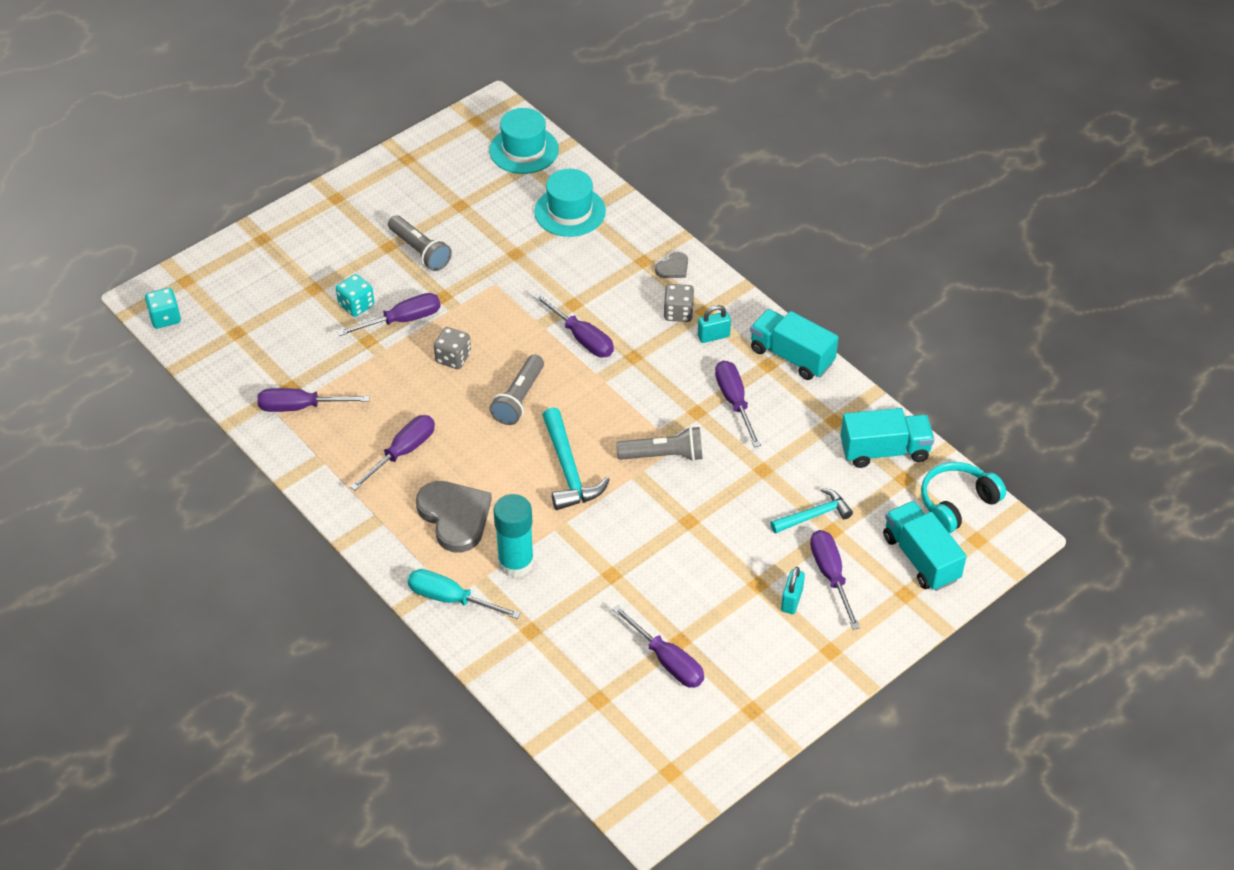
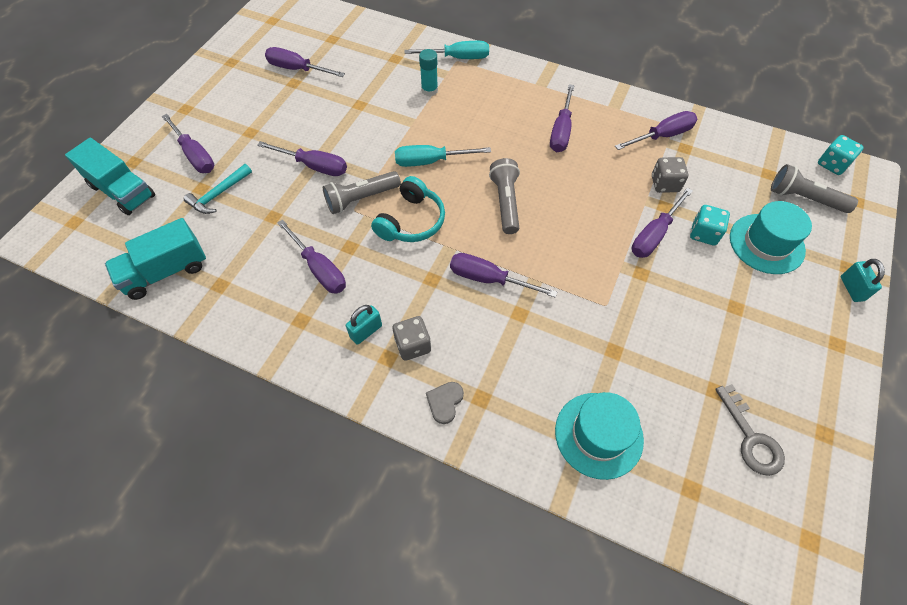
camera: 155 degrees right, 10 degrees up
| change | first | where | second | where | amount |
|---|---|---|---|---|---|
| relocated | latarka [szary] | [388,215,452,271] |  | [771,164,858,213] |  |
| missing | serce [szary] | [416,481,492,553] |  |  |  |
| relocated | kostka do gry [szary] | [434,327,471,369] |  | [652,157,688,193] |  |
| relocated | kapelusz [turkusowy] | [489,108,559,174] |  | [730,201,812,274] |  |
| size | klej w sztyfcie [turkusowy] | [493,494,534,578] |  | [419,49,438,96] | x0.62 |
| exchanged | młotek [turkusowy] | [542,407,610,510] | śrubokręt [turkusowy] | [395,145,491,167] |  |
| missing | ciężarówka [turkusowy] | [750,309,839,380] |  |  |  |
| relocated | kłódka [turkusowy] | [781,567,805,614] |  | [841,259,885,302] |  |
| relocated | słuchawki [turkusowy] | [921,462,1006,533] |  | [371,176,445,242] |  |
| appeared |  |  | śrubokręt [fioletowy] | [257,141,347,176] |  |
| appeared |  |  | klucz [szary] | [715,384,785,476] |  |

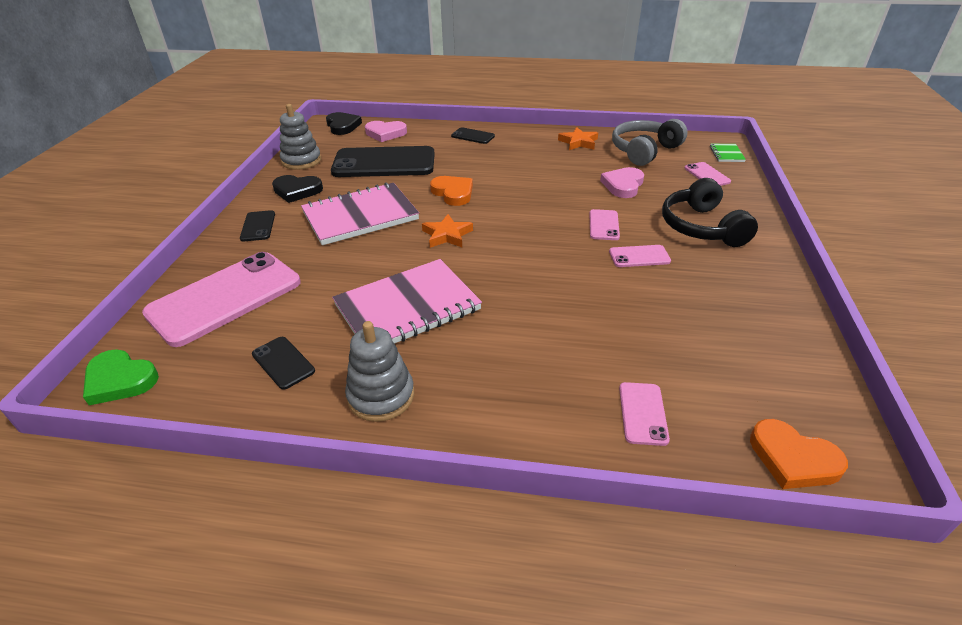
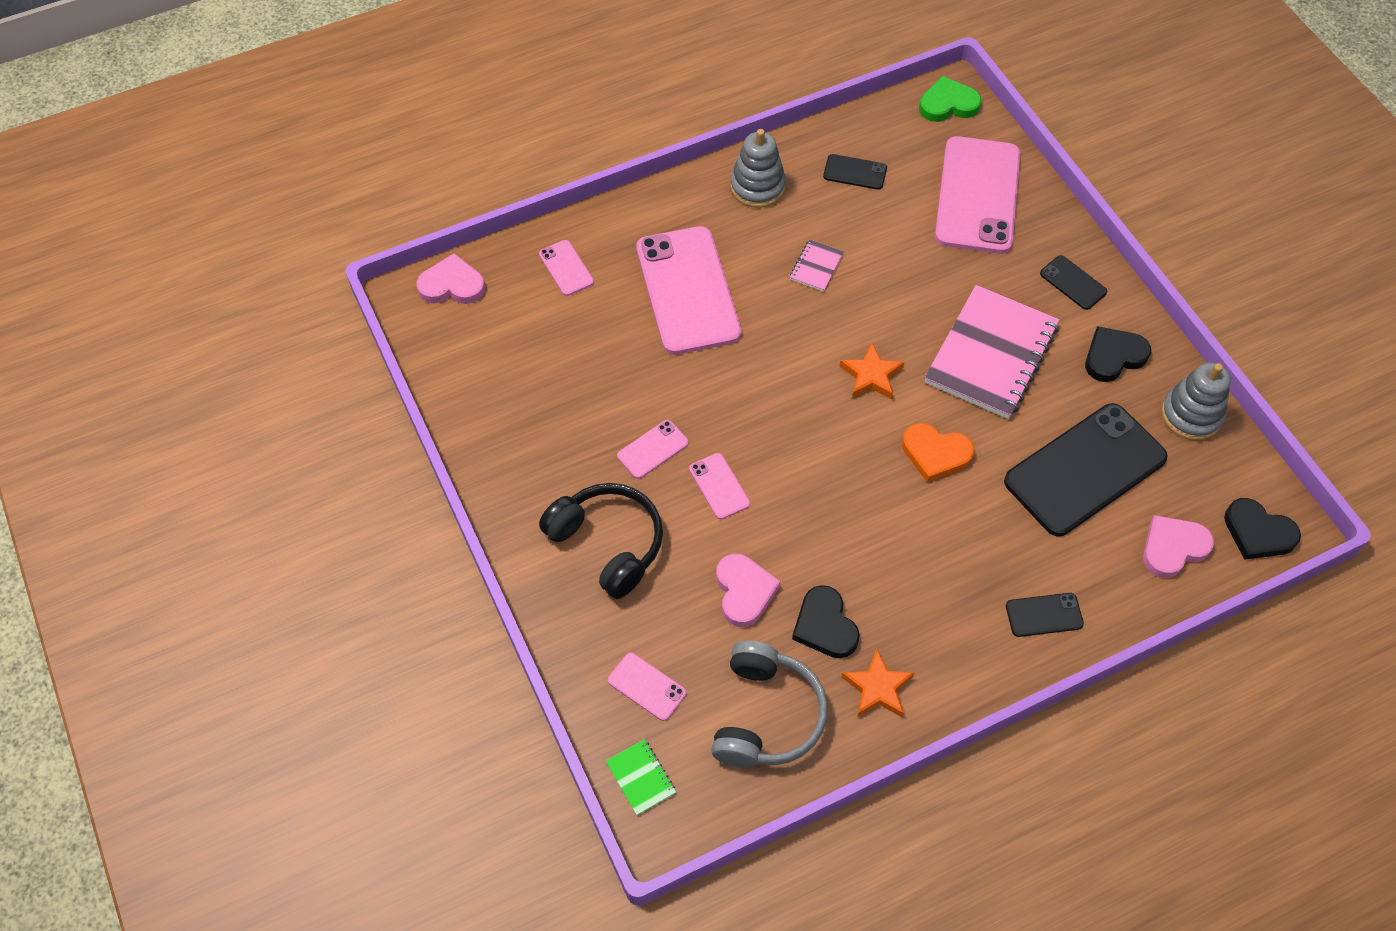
camera: 145 degrees right, 20 degrees up
| change | first | where | second | where | amount |
|---|---|---|---|---|---|
| size | zeszyt [różowy] | [332,259,482,344] |  | [790,240,844,292] | x0.42 |
| colour | serce [pomarańczowy] | [750,419,848,489] | serce [różowy] | [417,253,485,304] |  |
| appeared |  |  | telefon [różowy] | [636,226,741,355] |  |
| appeared |  |  | serce [czarny] | [792,585,860,658] |  |

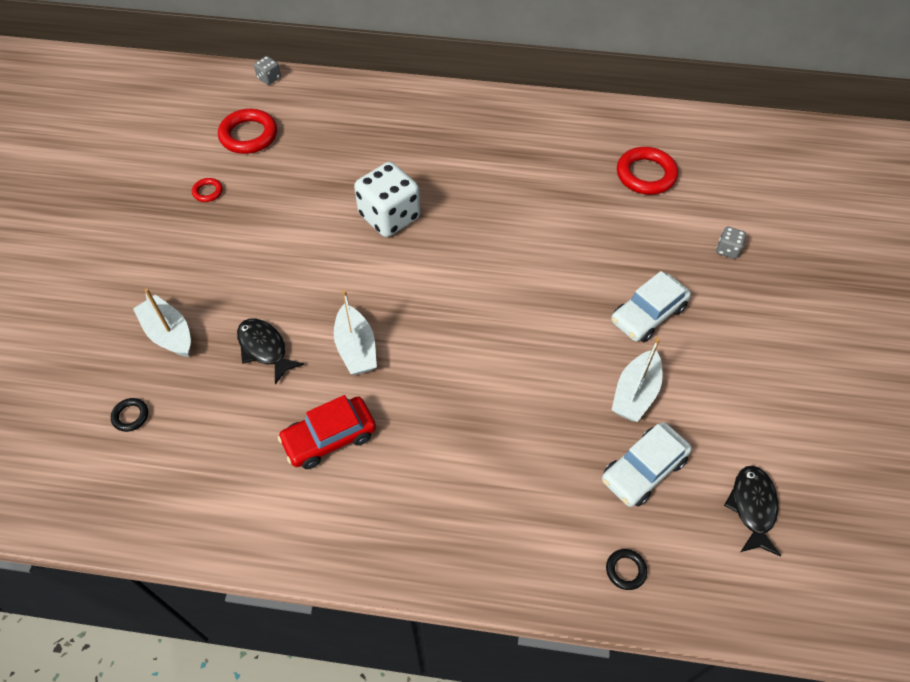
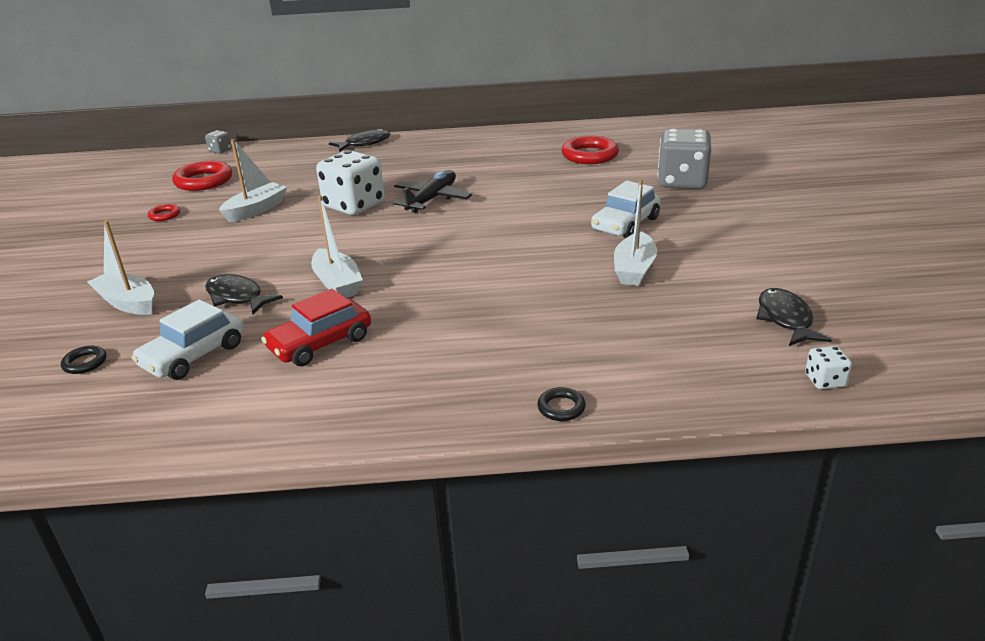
camera: 10 degrees left, 25 degrees down
| change | first | where | second | where | amount |
|---|---|---|---|---|---|
| relocated | samochód [biały] | [602,422,692,507] |  | [132,299,244,380] |  |
| relocated | pierścień [czarny] | [606,549,647,590] |  | [537,387,586,421] |  |
| size | kostka do gry [szary] | [716,227,746,259] |  | [657,129,712,189] | x2.27 |
| appeared |  |  | łódka [biały] | [219,139,287,222] |  |
| appeared |  |  | ryba [czarny] | [329,128,390,152] |  |
| appeared |  |  | samolot [czarny] | [393,170,472,213] |  |
| appeared |  |  | kostka do gry [biały] | [805,346,852,389] |  |

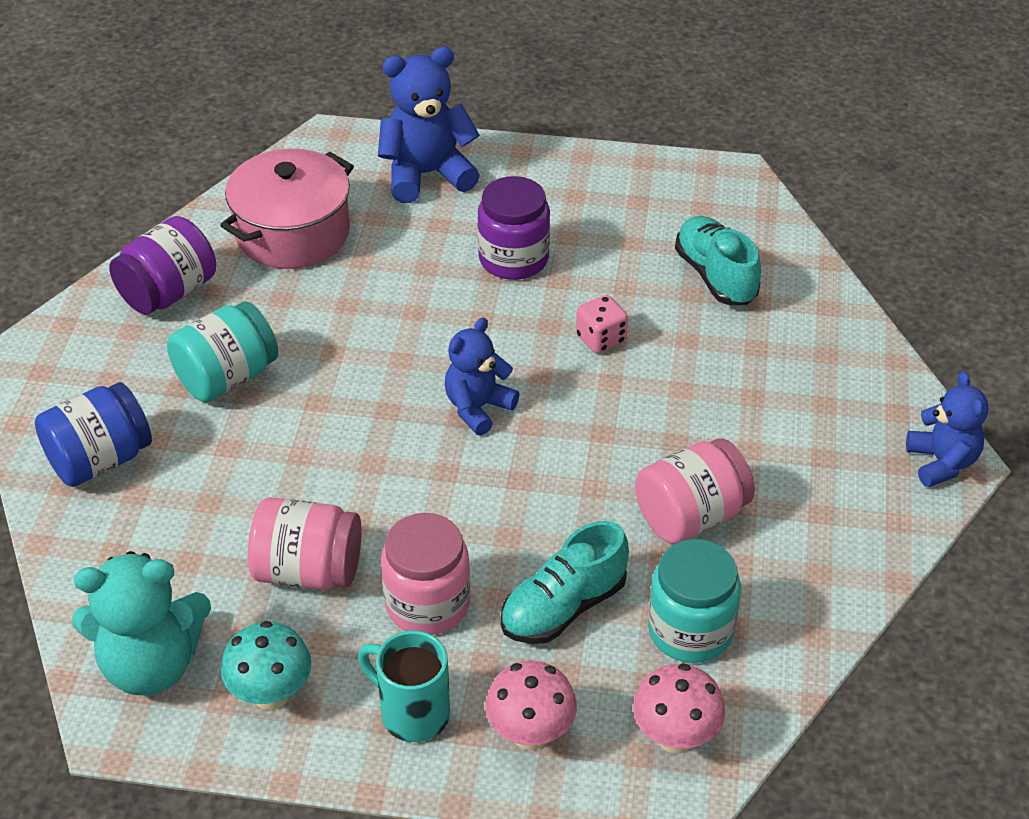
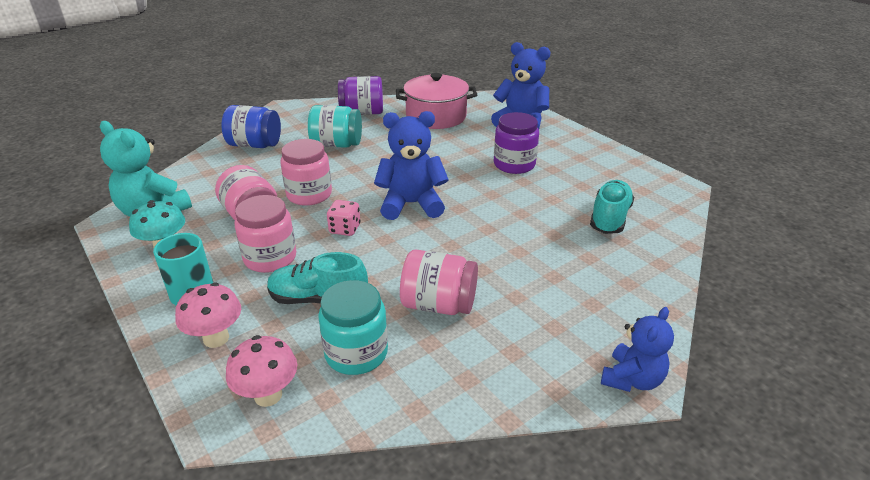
camera: 45 degrees right, 10 degrees down
| change | first | where | second | where | amount |
|---|---|---|---|---|---|
| size | miś [niebieski] | [445,317,519,436] |  | [374,111,449,220] | x1.53 |
| relocated | kostka do gry [różowy] | [576,295,628,354] |  | [327,200,361,236] |  |
| appeared |  |  | słoik [różowy] | [280,139,332,206] |  |

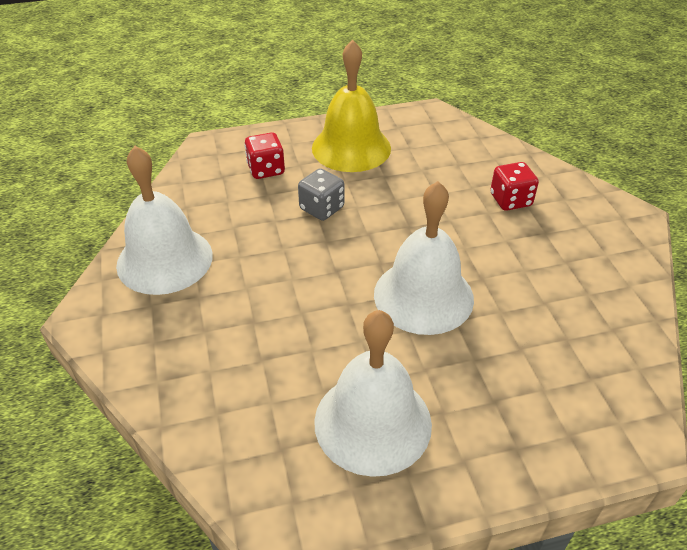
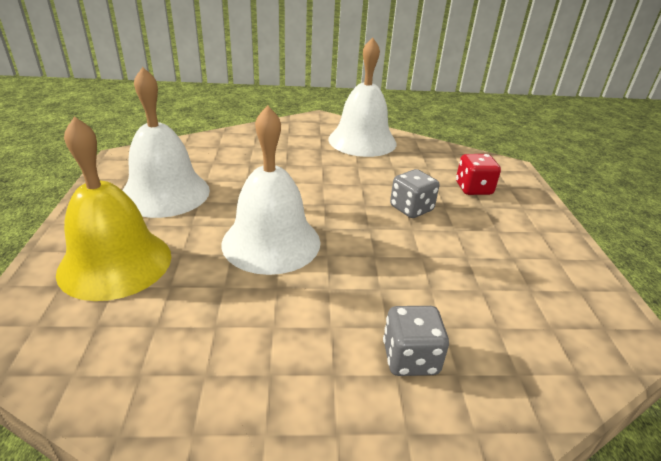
camera: 100 degrees right, 10 degrees down
| change | first | where | second | where | amount |
|---|---|---|---|---|---|
| relocated | dzwonek [żółty] | [312,40,391,172] |  | [56,116,171,301] |  |
| colour | kostka do gry [czerwony] | [490,162,539,211] | kostka do gry [szary] | [383,306,449,376] |  |

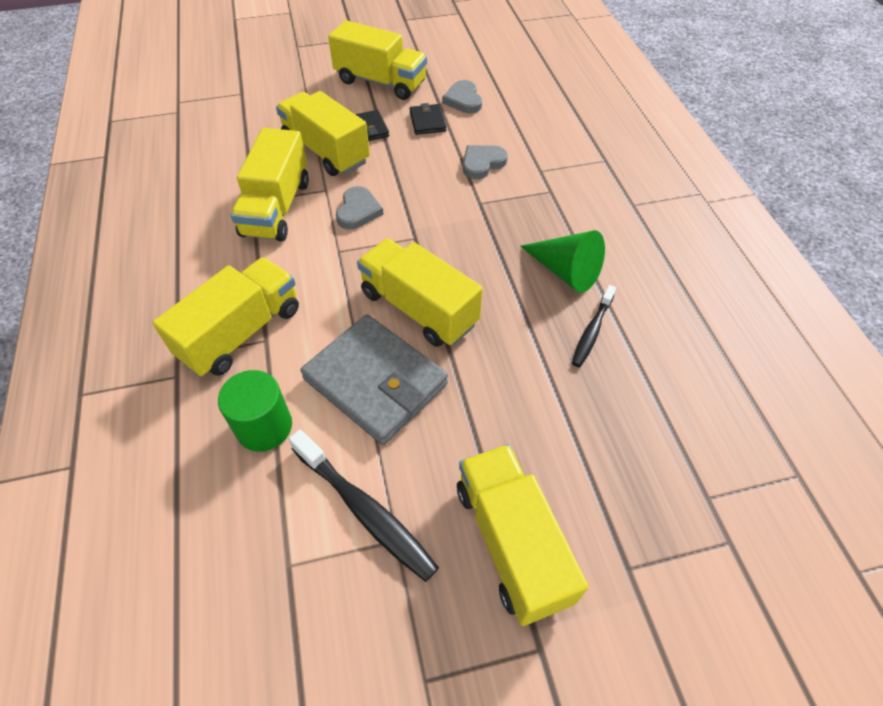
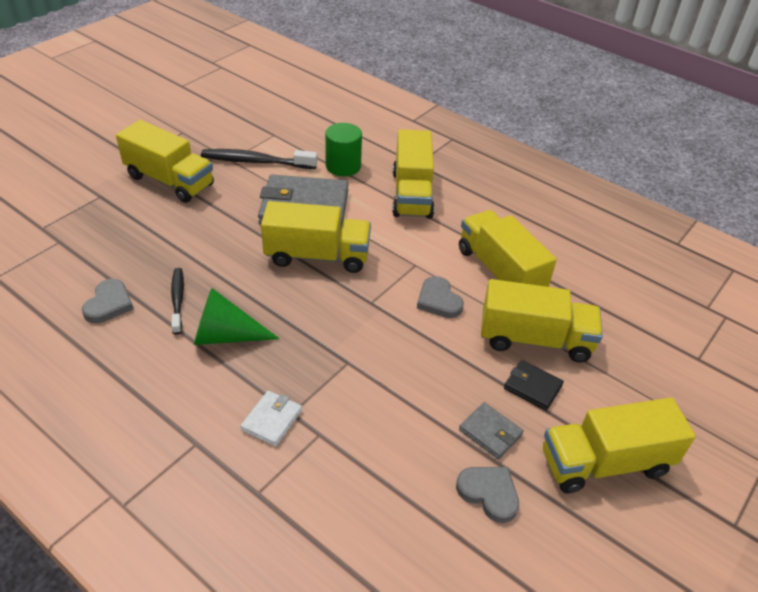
camera: 140 degrees right, 10 degrees down
| change | first | where | second | where | amount |
|---|---|---|---|---|---|
| colour | portfel [czarny] | [410,103,447,135] | portfel [szary] | [459,402,524,459] |  |
| relocated | serce [szary] | [463,145,508,179] |  | [82,279,133,323] |  |
| appeared |  |  | portfel [biały] | [240,391,302,447] |  |

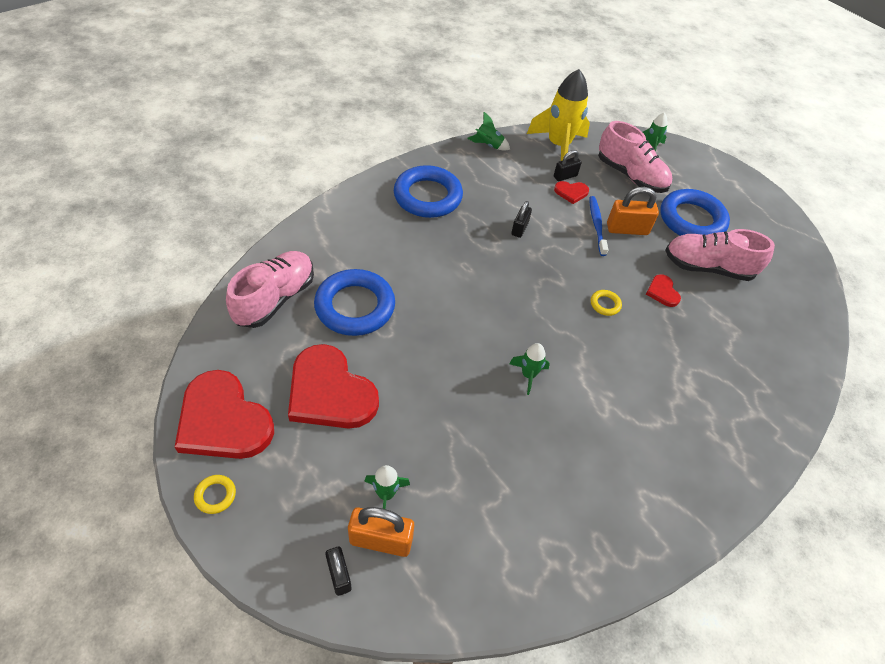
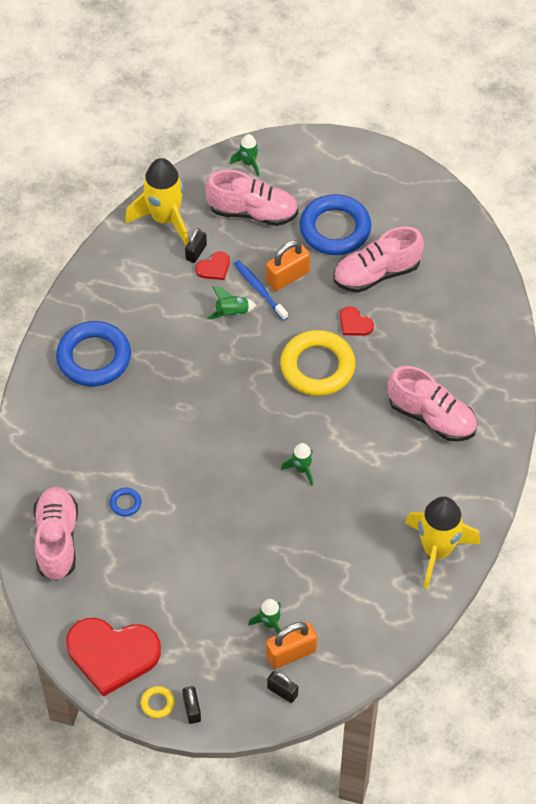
camera: 30 degrees left, 5 degrees up
| change | first | where | second | where | amount |
|---|---|---|---|---|---|
| missing | serce [czerwony] | [288,344,379,429] |  |  |  |
| size | pierścień [niebieski] | [314,269,395,336] |  | [110,488,141,516] | x0.41 |
| relocated | rakieta [zielony] | [467,112,510,151] |  | [207,286,256,319] |  |
| relocated | kłódka [czarny] | [511,201,532,238] |  | [183,686,201,724] |  |
| size | pierścień [żółty] | [591,290,622,316] |  | [280,330,355,396] | x2.45 |
| appeared |  |  | but [różowy] | [388,366,477,442] |  |
| appeared |  |  | rakieta [żółty] | [405,496,480,589] |  |

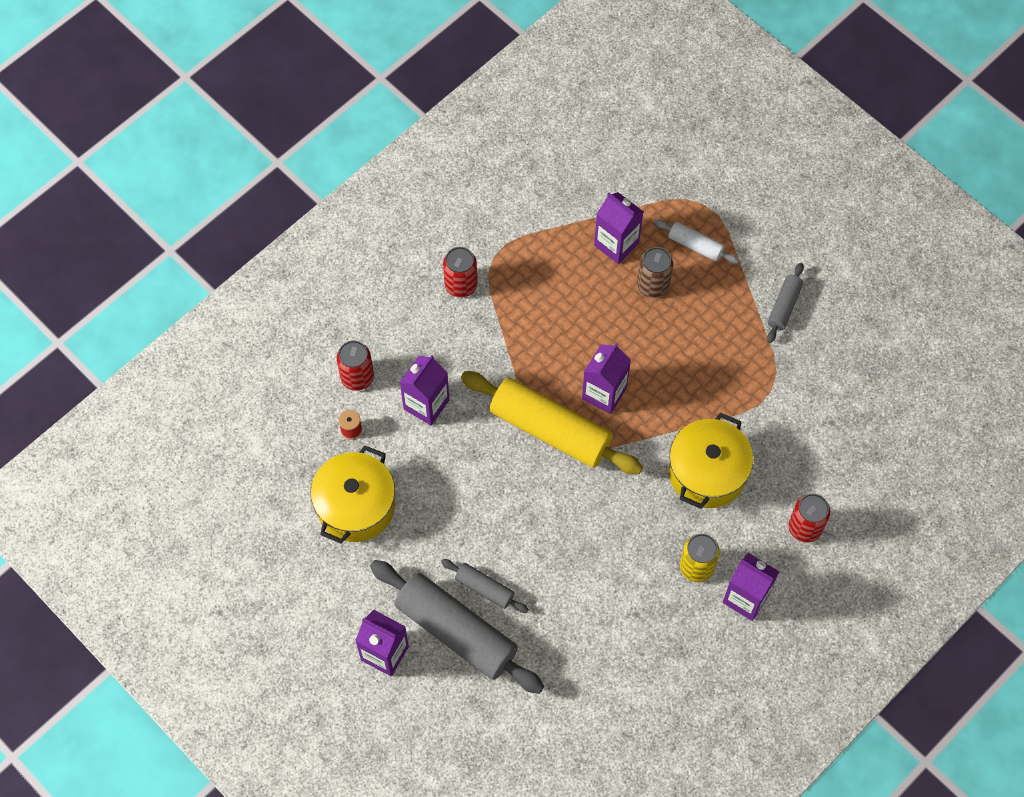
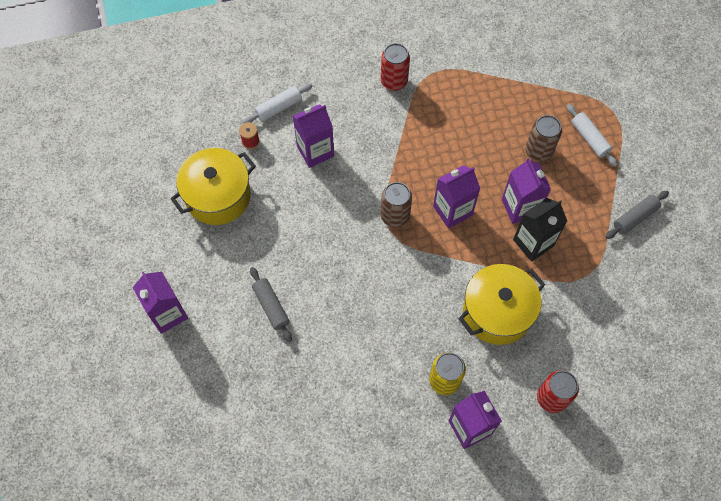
camera: 30 degrees right, 0 degrees up
| change | first | where | second | where | amount |
|---|---|---|---|---|---|
| exchanged | puszka [czerwony] | [336,340,374,391] | wałek do ciasta [biały] | [243,84,312,123] |  |
| missing | wałek do ciasta [szary] | [370,560,544,694] |  |  |  |
| exchanged | wałek do ciasta [żółty] | [461,371,643,475] | puszka [brązowy] | [381,182,412,228] |  |
| relocated | karton mleka [fioletowy] | [594,192,643,264] |  | [502,158,551,224] |  |
| appeared |  |  | karton mleka [czarny] | [513,198,567,262] |  |

